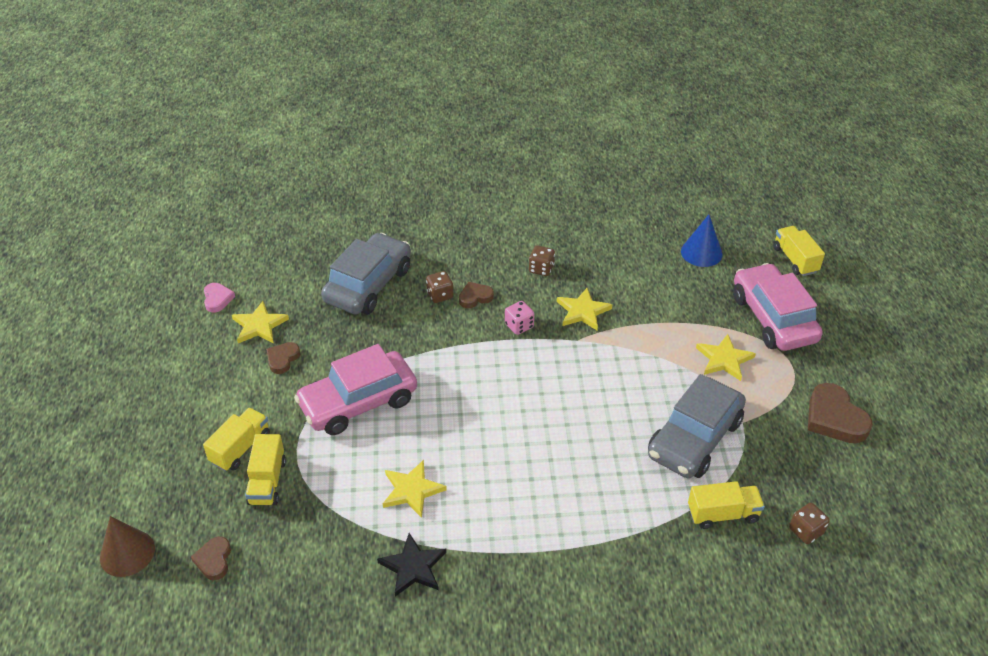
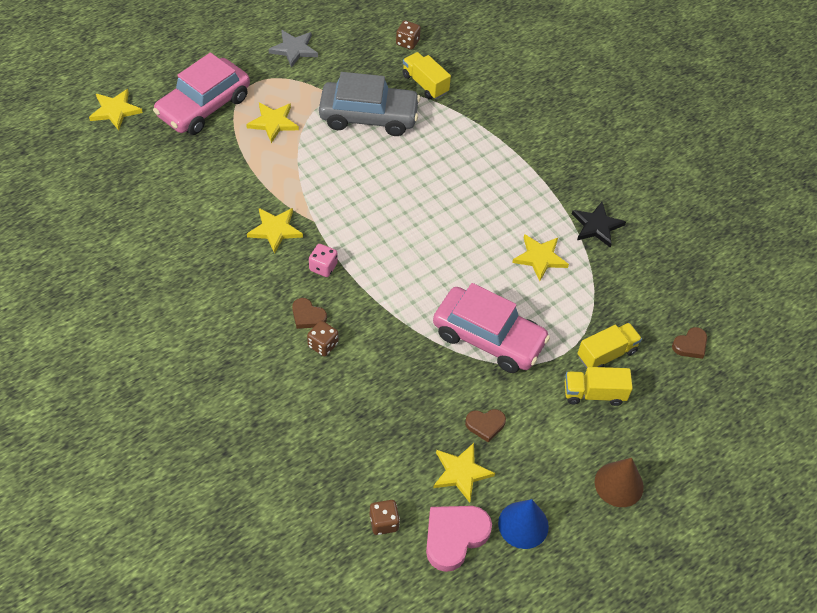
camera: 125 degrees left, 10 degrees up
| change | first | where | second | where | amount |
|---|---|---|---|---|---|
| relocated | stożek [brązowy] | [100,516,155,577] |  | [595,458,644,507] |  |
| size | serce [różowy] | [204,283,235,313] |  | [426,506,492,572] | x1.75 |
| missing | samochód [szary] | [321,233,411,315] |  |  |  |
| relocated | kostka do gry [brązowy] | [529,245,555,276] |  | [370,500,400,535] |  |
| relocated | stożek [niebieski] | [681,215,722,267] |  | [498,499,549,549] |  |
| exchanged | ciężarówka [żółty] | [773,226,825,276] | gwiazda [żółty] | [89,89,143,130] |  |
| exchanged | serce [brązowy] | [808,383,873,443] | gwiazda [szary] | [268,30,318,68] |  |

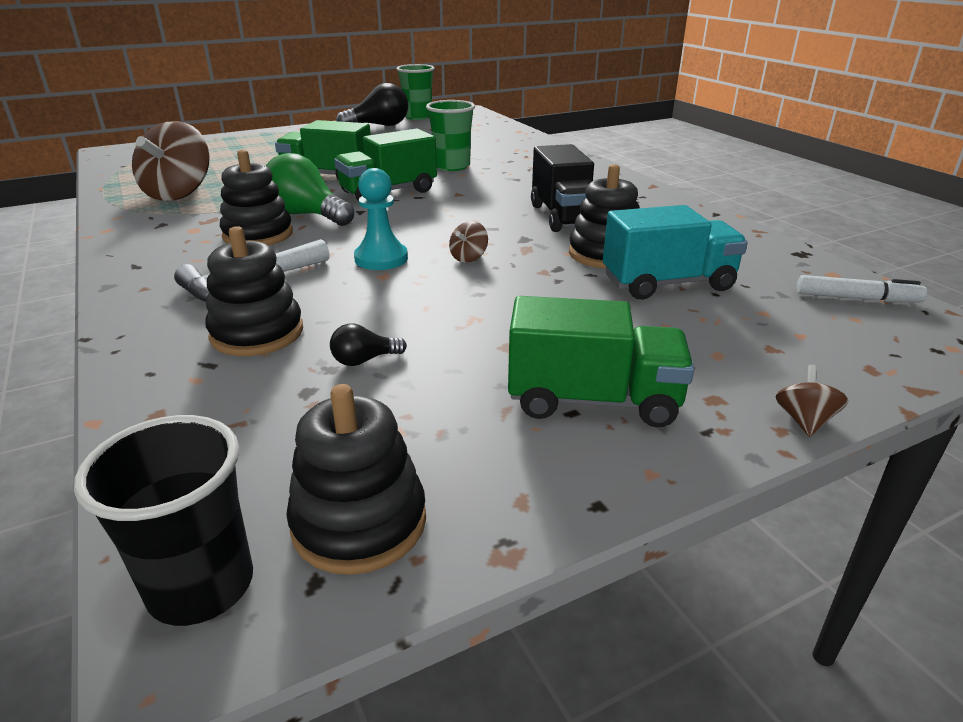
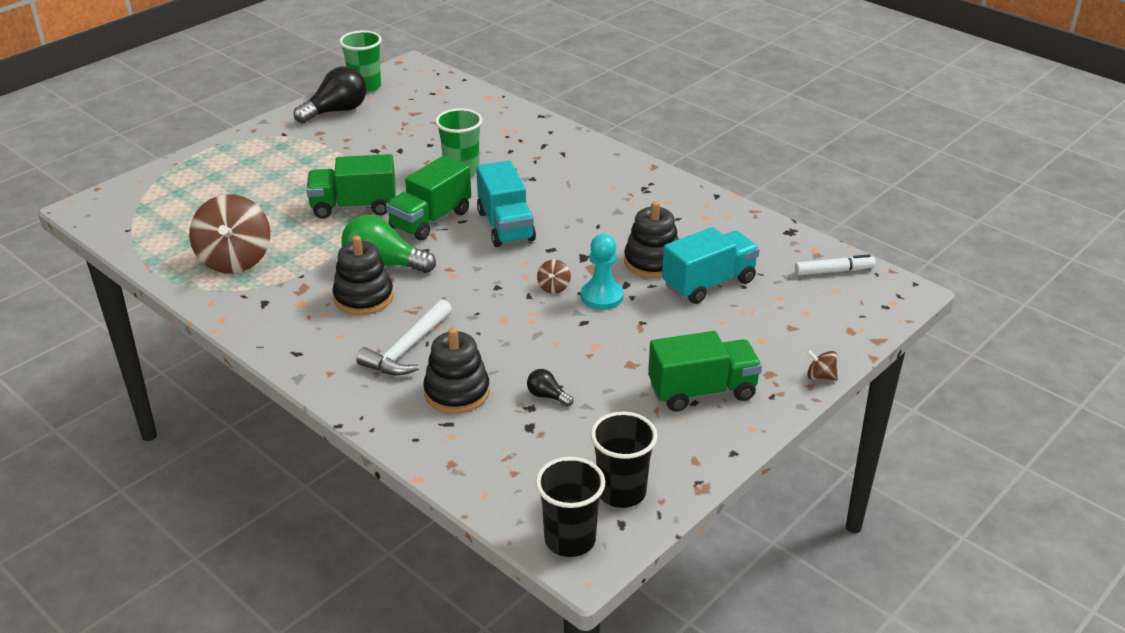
camera: 20 degrees left, 5 degrees up
| change | first | where | second | where | amount |
|---|---|---|---|---|---|
| exchanged | zabawka nakładanka [czarny] | [286,384,426,575] | szklanka [czarny] | [591,412,657,508] |  |
| spun | żarówka [czarny] | [330,323,407,366] |  | [527,369,573,407] | 75 degrees clockwise |
| relocated | pionek [turkusowy] | [354,168,408,270] |  | [581,234,624,310] |  |
| missing | ciężarówka [czarny] | [531,144,594,232] |  |  |  |
| spun | bączek [brązowy] | [776,365,848,437] |  | [806,350,838,381] | 60 degrees counterclockwise |
| appeared |  |  | ciężarówka [turkusowy] | [476,160,536,247] |  |

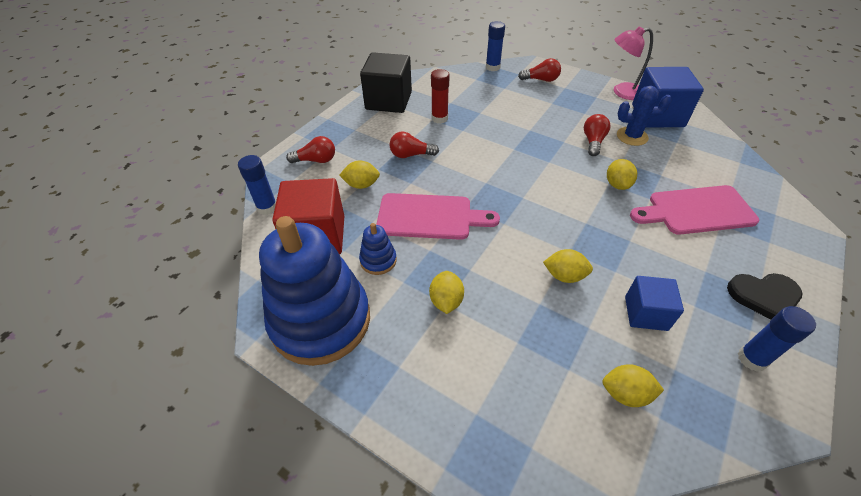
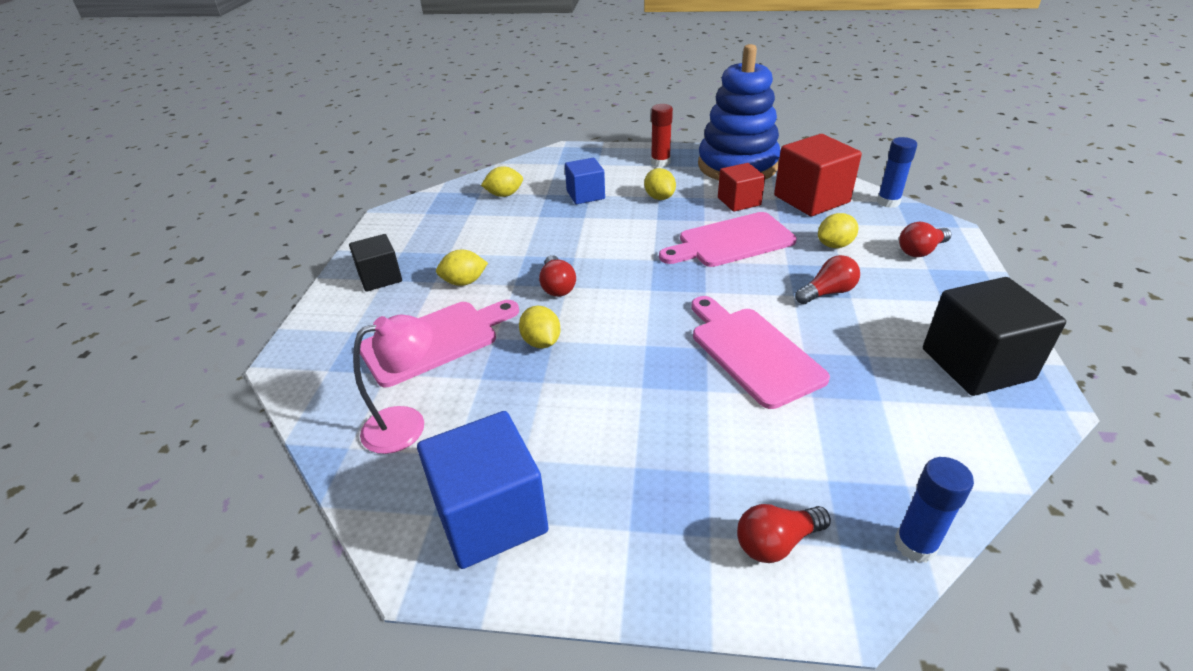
camera: 155 degrees right, 10 degrees down
| change | first | where | second | where | amount |
|---|---|---|---|---|---|
| exchanged | zabawka nakładanka [niebieski] | [359,223,397,275] | sześcian [czerwony] | [718,163,765,212] |  |
| relocated | klej w sztyfcie [czerwony] | [431,69,450,124] |  | [651,104,673,167] |  |
| relocated | cytryna [żółty] | [543,249,593,283] |  | [436,250,488,286] |  |
| relocated | żarówka [czerwony] | [584,114,610,156] |  | [539,255,576,297] |  |
| relocated | lampka [różowy] | [614,26,653,100] |  | [353,314,433,454] |  |
| missing | kaktus [niebieski] | [617,86,672,146] |  |  |  |
| relocated | sześcian [niebieski] | [625,276,684,331] |  | [565,158,605,204] |  |
| exchanged | serce [czarny] | [727,273,802,319] | sześcian [czarny] | [349,234,402,292] |  |
| missing | klej w sztyfcie [niebieski] | [737,306,816,371] |  |  |  |
| appeared |  |  | deska do krojenia [różowy] | [692,296,830,409] |  |

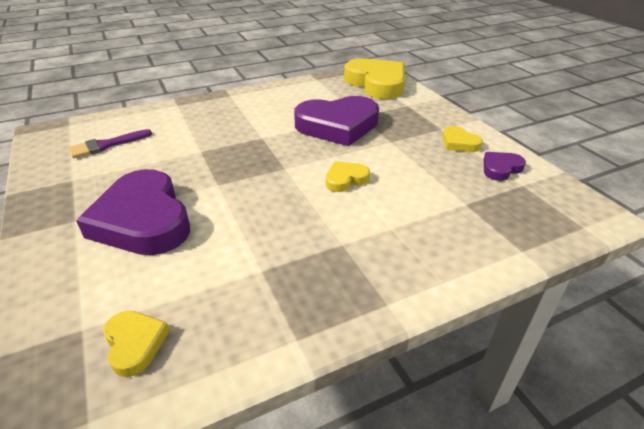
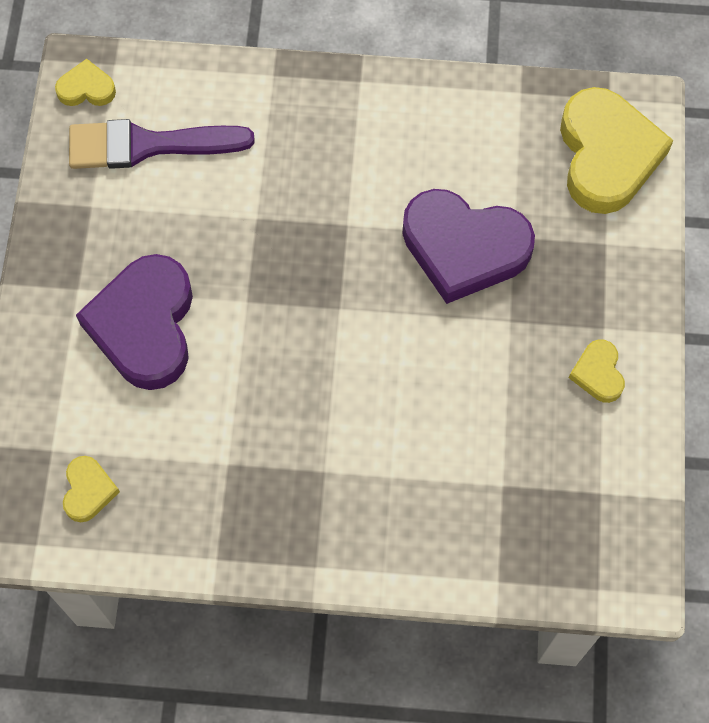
camera: 30 degrees right, 30 degrees up
| change | first | where | second | where | amount |
|---|---|---|---|---|---|
| size | pędzel [fioletowy] | [68,129,152,158] |  | [69,119,255,169] | x1.67 |
| relocated | serce [żółty] | [326,161,370,192] |  | [55,59,116,106] |  |
| missing | serce [fioletowy] | [484,152,526,181] |  |  |  |

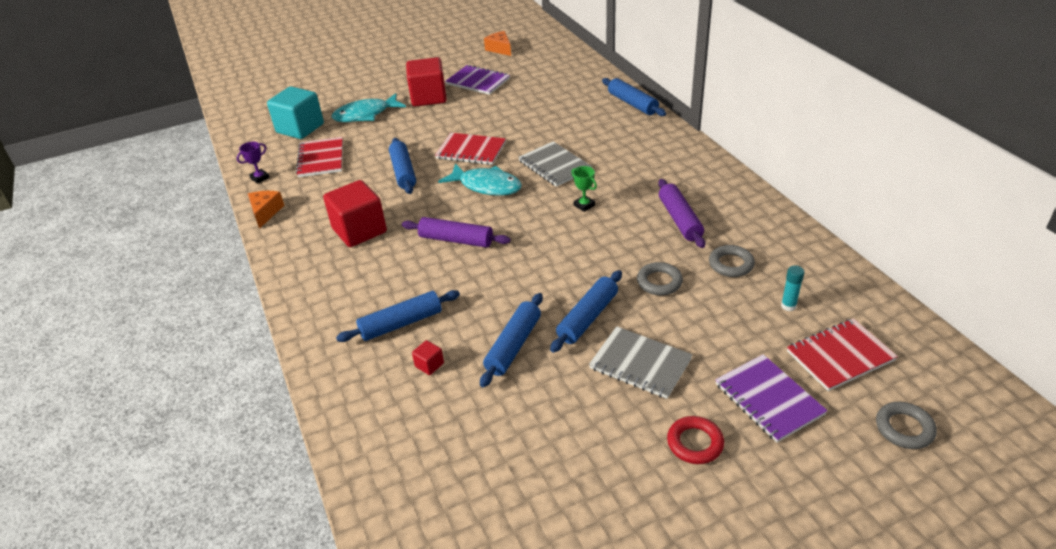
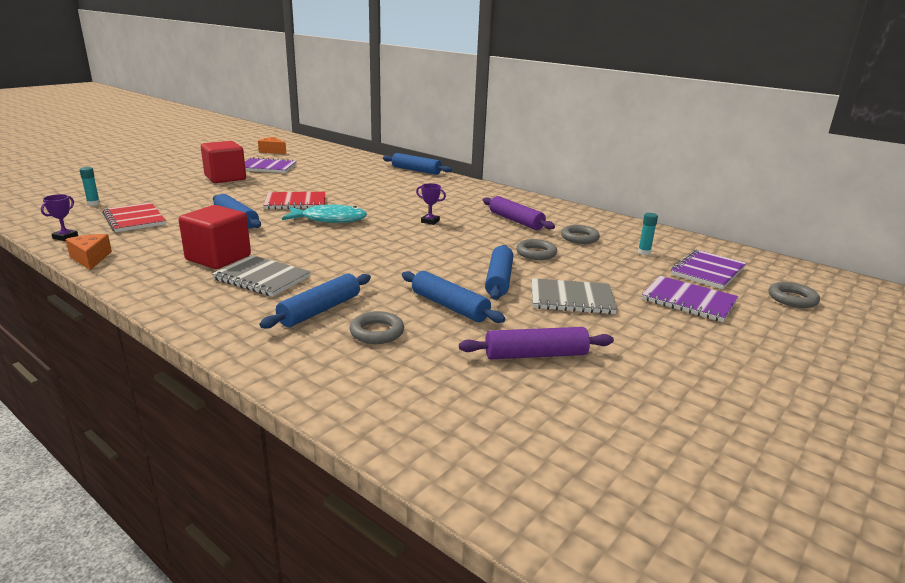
camera: 30 degrees left, 15 degrees down
| change | first | where | second | where | amount |
|---|---|---|---|---|---|
| exchanged | sześcian [turkusowy] | [267,86,324,139] | klej w sztyfcie [turkusowy] | [79,167,100,206] |  |
| missing | ryba [turkusowy] | [332,93,406,122] |  |  |  |
| relocated | wałek do ciasta [fioletowy] | [402,217,511,248] |  | [459,327,614,359] |  |
| exchanged | sześcian [czerwony] | [412,340,444,375] | pierścień [szary] | [349,311,404,344] |  |
| spun | wałek do ciasta [niebieski] | [480,293,543,387] |  | [402,271,505,323] | 45 degrees counterclockwise |
| relocated | zeszyt [szary] | [518,141,592,187] |  | [212,255,311,297] |  |
| colour | puchar [zielony] | [571,166,597,212] | puchar [fioletowy] | [416,183,446,225] |  |
| missing | pierścień [czerwony] | [667,416,724,464] |  |  |  |
| colour | zeszyt [czerwony] | [787,318,898,391] | zeszyt [fioletowy] | [671,250,747,289] |  |

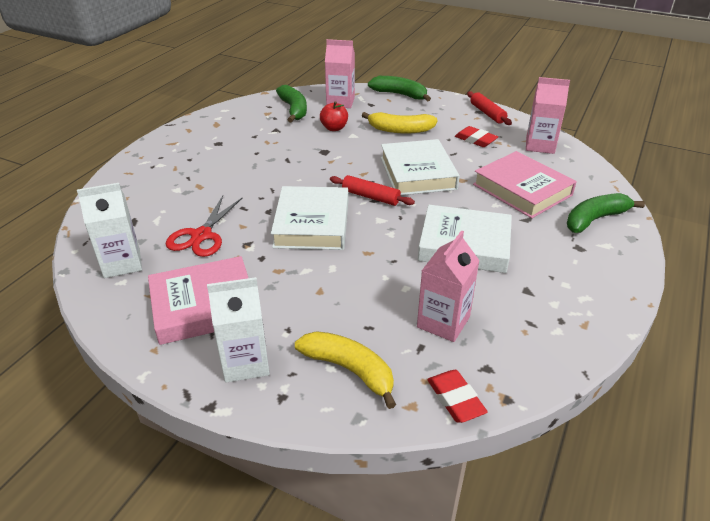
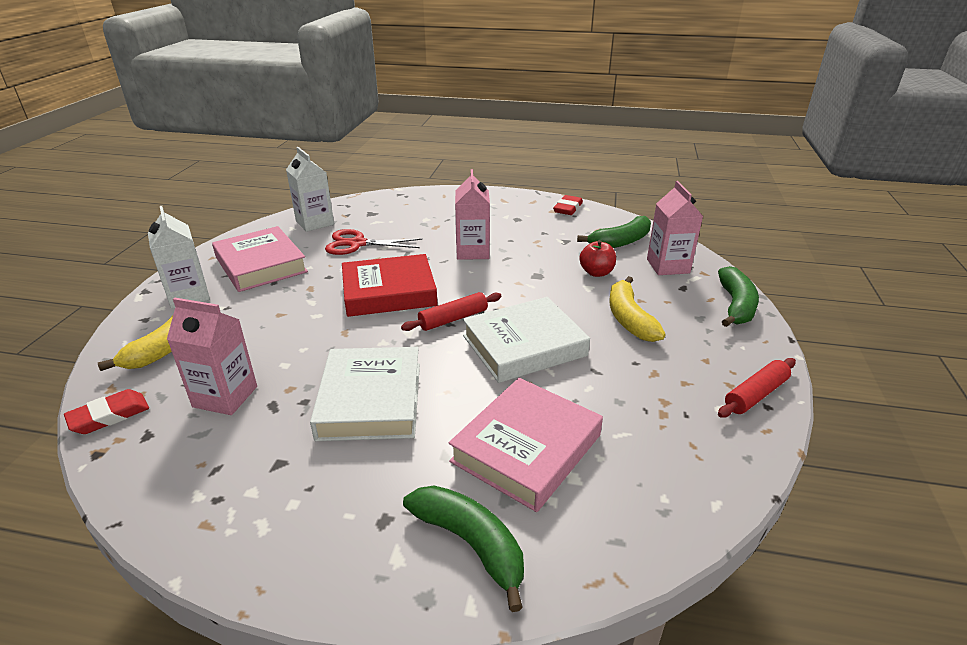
camera: 75 degrees right, 5 degrees down
| change | first | where | second | where | amount |
|---|---|---|---|---|---|
| colour | książka [biały] | [271,186,348,250] | książka [czerwony] | [342,254,438,317] |  |
| spun | wałek do ciasta [czerwony] | [330,175,415,206] |  | [401,292,502,331] | 45 degrees clockwise |
| relocated | gumka do mazania [czerwony] | [455,126,498,147] |  | [553,195,583,215] |  |
| relocated | karton mleka [różowy] | [526,77,570,154] |  | [455,169,490,260] |  |

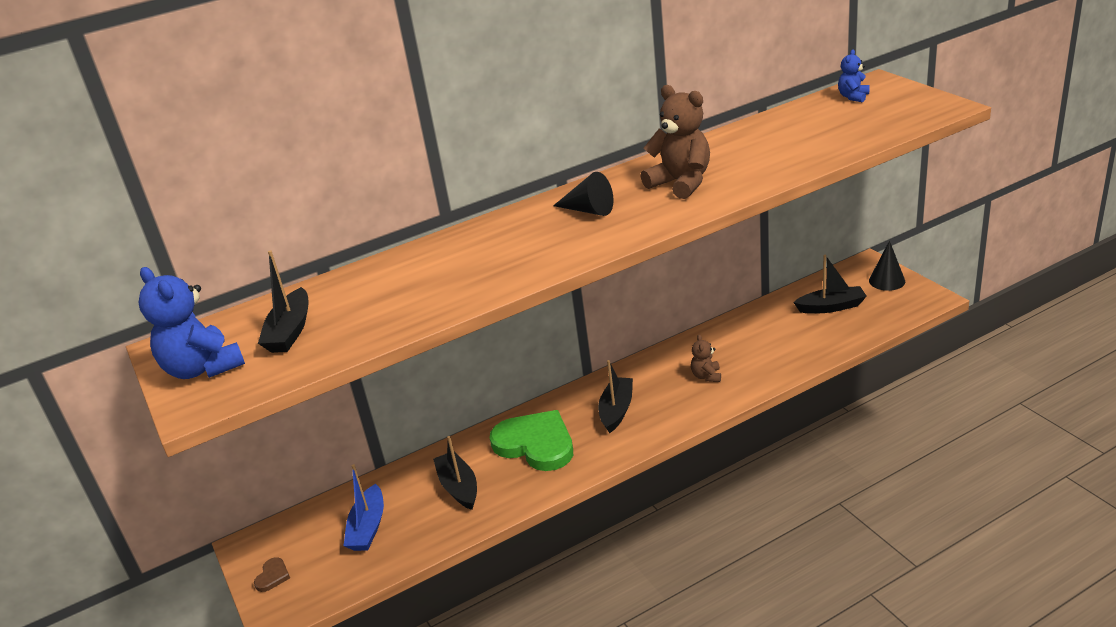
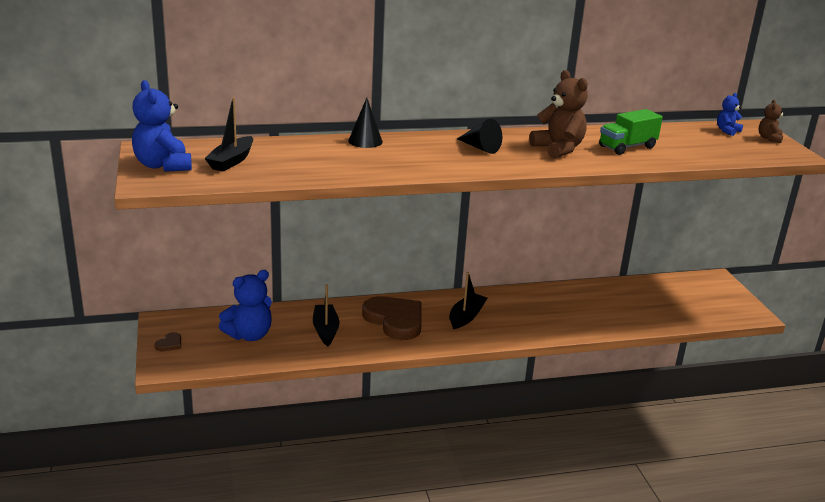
camera: 10 degrees right, 5 degrees down
| change | first | where | second | where | amount |
|---|---|---|---|---|---|
| exchanged | łódka [niebieski] | [344,464,384,551] | miś [niebieski] | [219,270,272,341] |  |
| colour | serce [zielony] | [490,410,573,471] | serce [brązowy] | [362,296,422,340] |  |
| relocated | miś [brązowy] | [691,334,721,382] |  | [759,100,785,143] |  |
| missing | łódka [czarny] | [793,255,867,314] |  |  |  |
| relocated | stożek [czarny] | [869,241,905,291] |  | [348,98,383,148] |  |
| appeared |  |  | ciężarówka [zielony] | [599,109,663,155] |  |

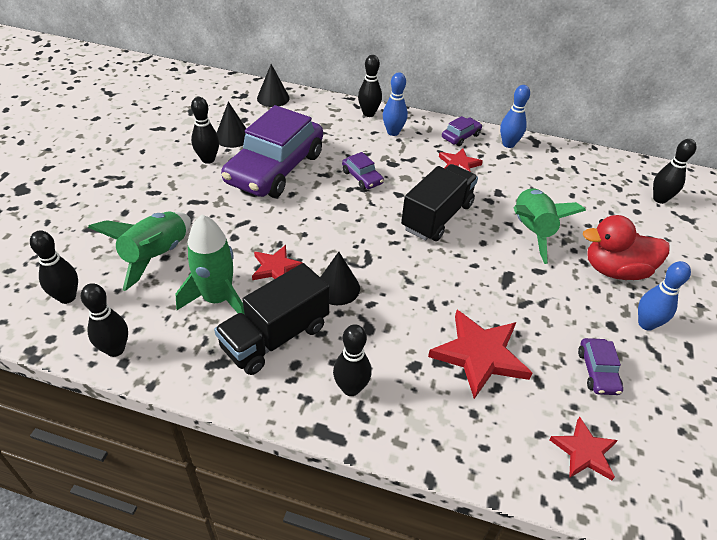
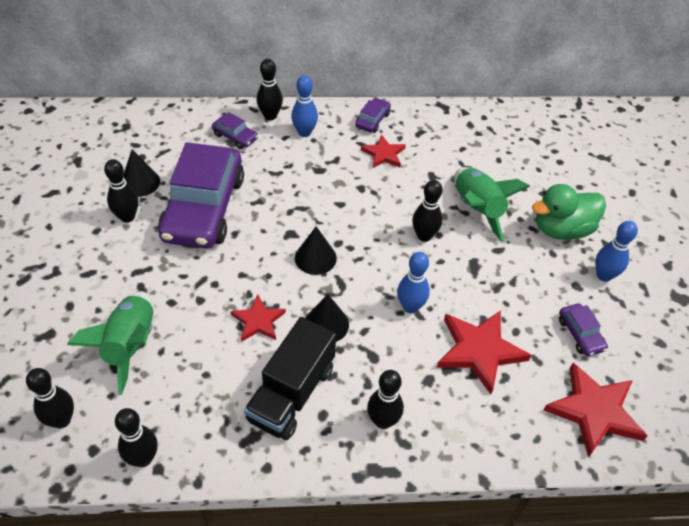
camera: 20 degrees left, 5 degrees up
| change | first | where | second | where | amount |
|---|---|---|---|---|---|
| missing | rakieta [zielony] | [175,215,245,315] |  |  |  |
| relocated | stożek [czarny] | [257,64,290,107] |  | [295,226,337,275] |  |
| relocated | samochód [fioletowy] | [342,152,384,190] |  | [212,112,258,149] |  |
| missing | ciężarówka [czarny] | [401,164,478,241] |  |  |  |
| relocated | kręgiel [niebieski] | [500,85,530,148] |  | [397,252,430,313] |  |
| size | gwiazda [czerwony] | [549,417,618,480] |  | [544,363,648,458] | x1.68 |
| colour | kaczka [czerwony] | [583,215,670,280] | kaczka [zielony] | [532,184,606,240] |  |
| relocated | kręgiel [czarny] | [653,139,696,204] |  | [412,180,442,242] |  |

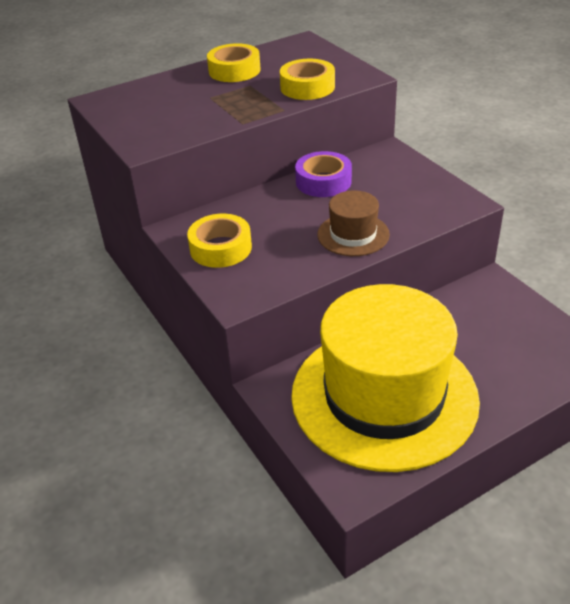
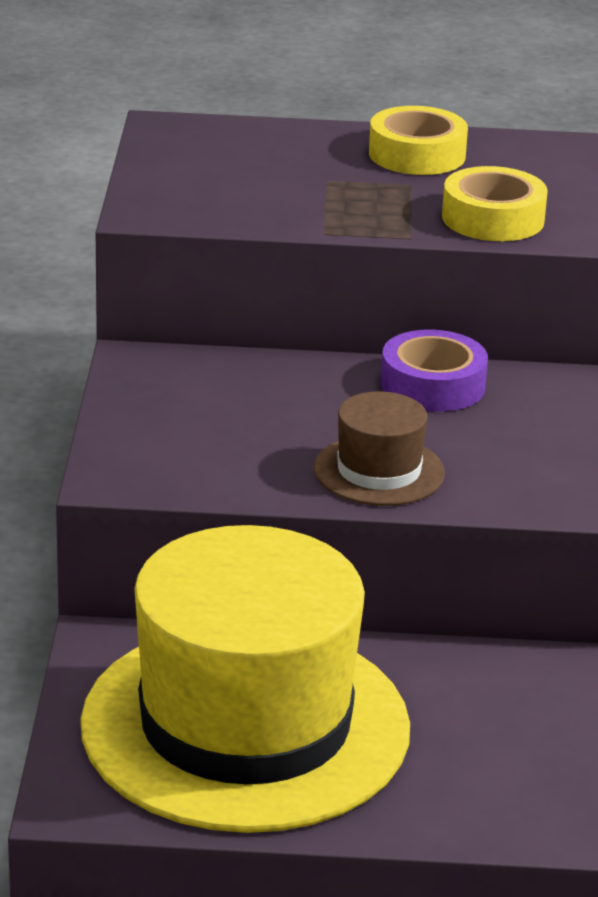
camera: 30 degrees right, 10 degrees down
| change | first | where | second | where | amount |
|---|---|---|---|---|---|
| missing | taśma klejąca [żółty] | [187,214,252,268] |  |  |  |

